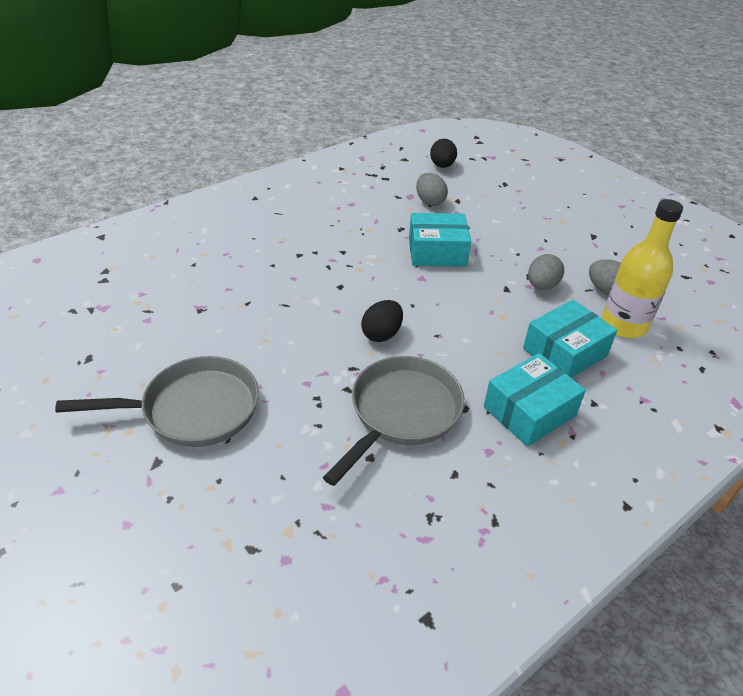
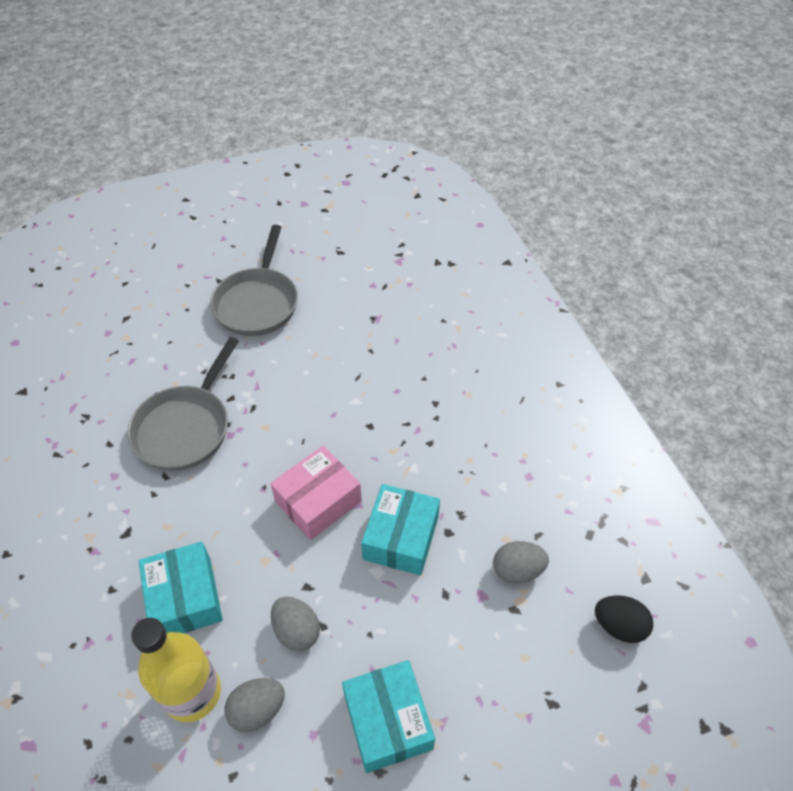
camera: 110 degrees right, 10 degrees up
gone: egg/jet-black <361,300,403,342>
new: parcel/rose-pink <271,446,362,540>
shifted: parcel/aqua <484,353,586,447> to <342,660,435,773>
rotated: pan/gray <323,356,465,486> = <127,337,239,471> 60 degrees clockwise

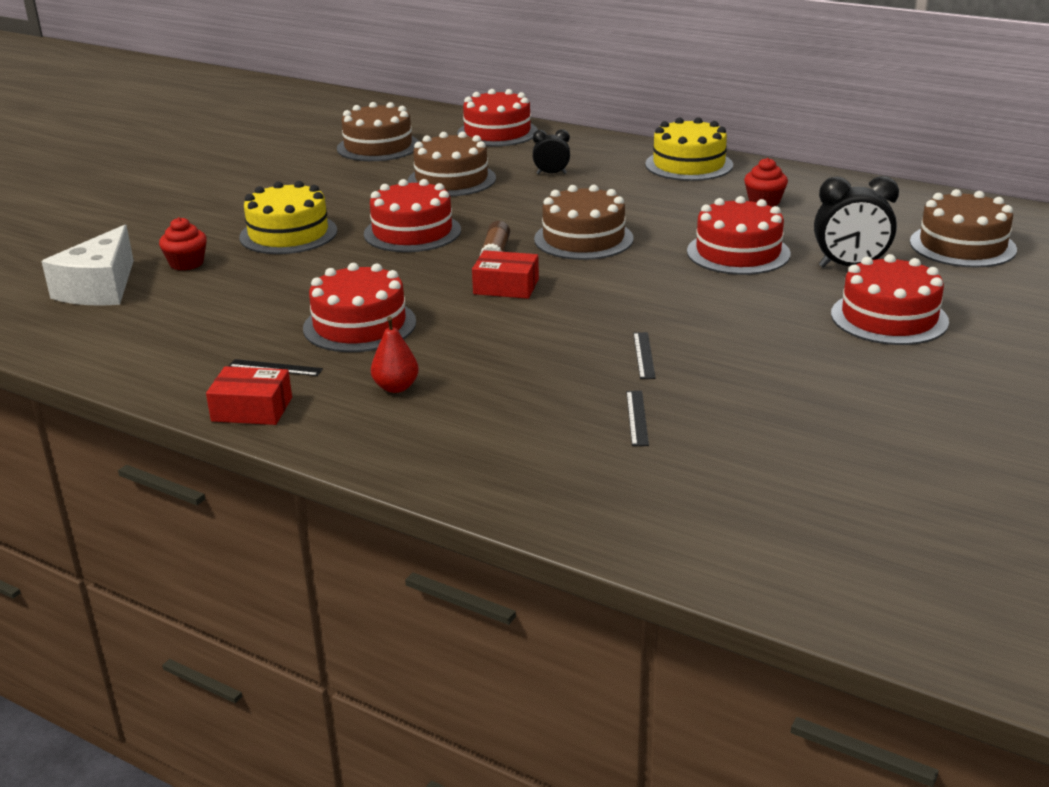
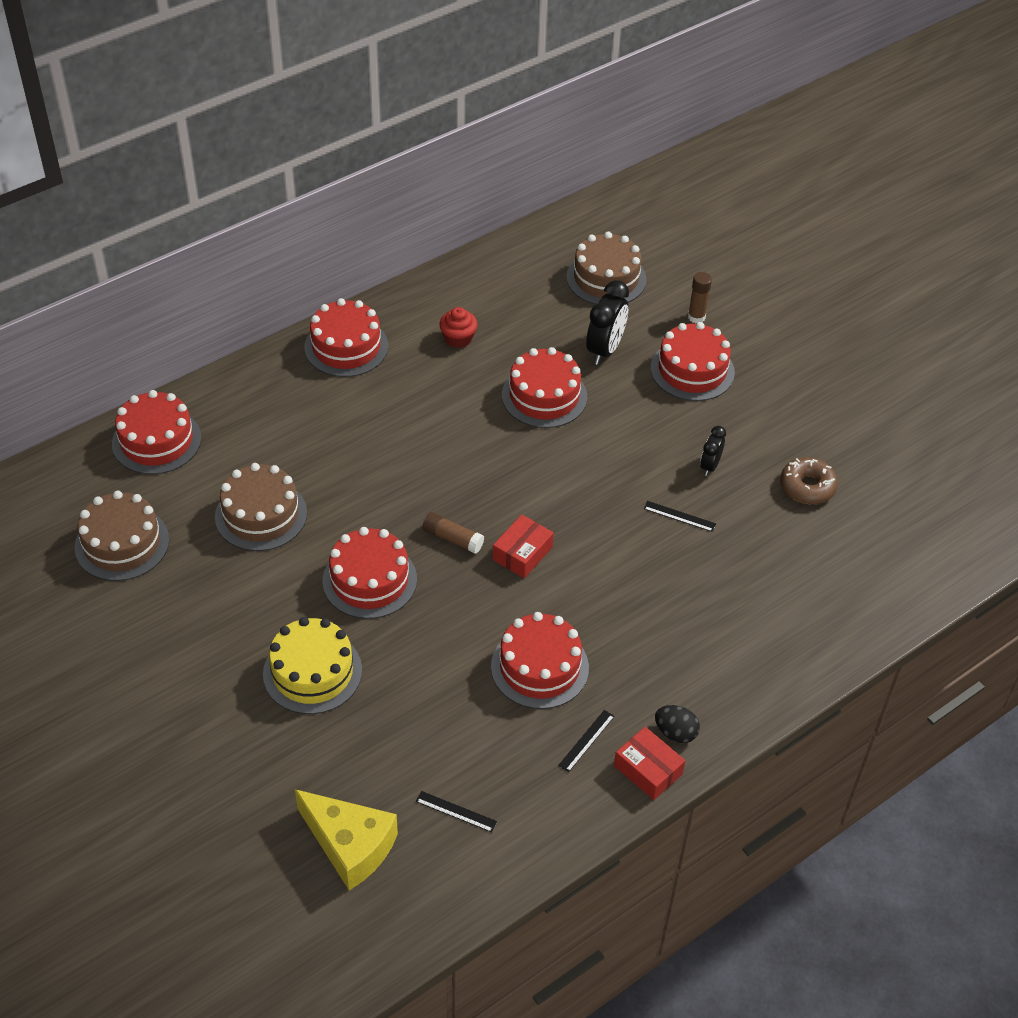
camera: 70 degrees left, 20 degrees up
gone: fairy cake/scarlet <159,217,207,271>; toy pear/scarlet <371,317,419,393>; cake/russet <534,185,634,260>
new: egg/jet-black <655,705,700,743>; stick of glue/russet <688,272,712,323>; glazed donut/russet <780,457,838,504>
shifted: ruler/jet-black <626,391,649,446> to <416,791,497,832>; clock/jet-black <533,129,570,174> to <700,426,726,476>
repainted: cheese wedge/white <41,225,134,306> to cheese wedge/yellow <295,789,398,890>; cake/yellow <645,117,733,181> to cake/scarlet <304,298,388,377>
rotated: parcel/scarlet <206,366,292,425> = <614,727,685,800> 75 degrees counterclockwise

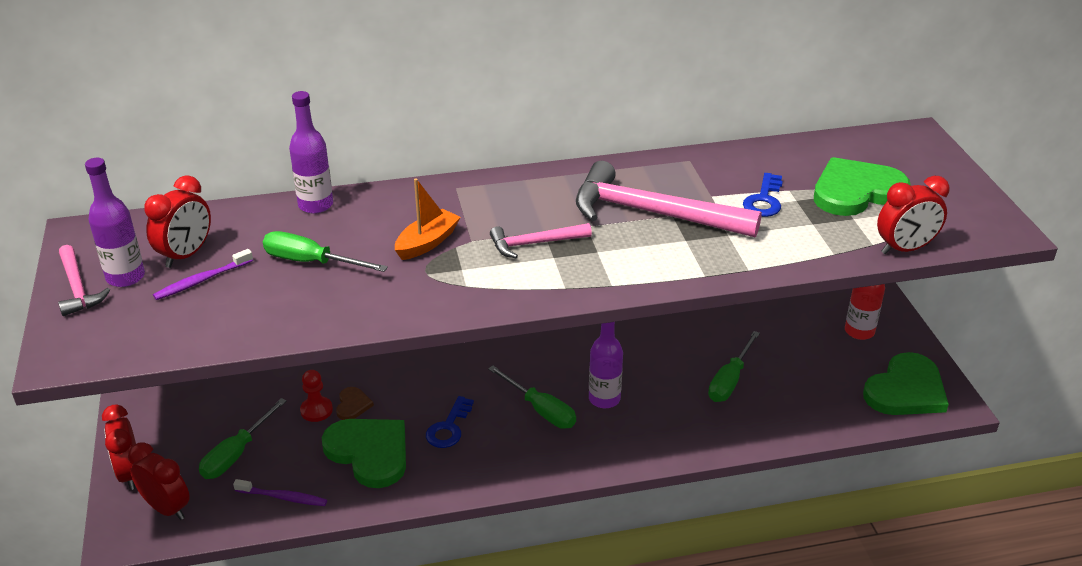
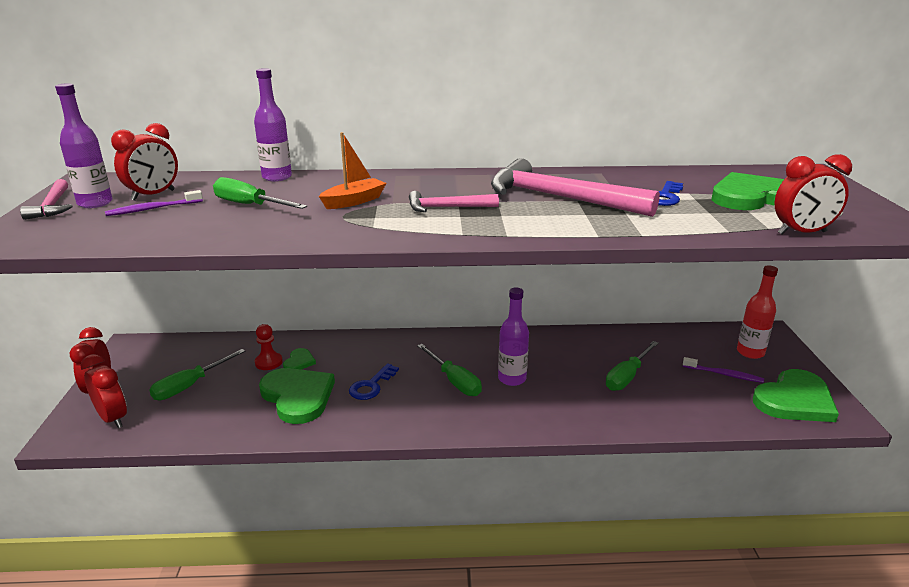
camera: 10 degrees right, 10 degrees down
shifted: tooth brush/violet <233,479,327,506> to <683,357,764,383>
repainted: heart shape/russet <336,387,374,420> to heart shape/emerald <283,348,316,369>

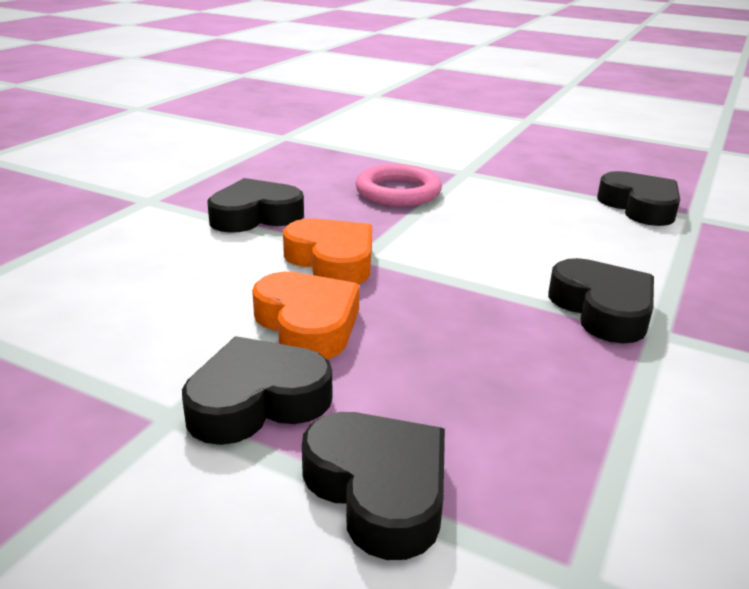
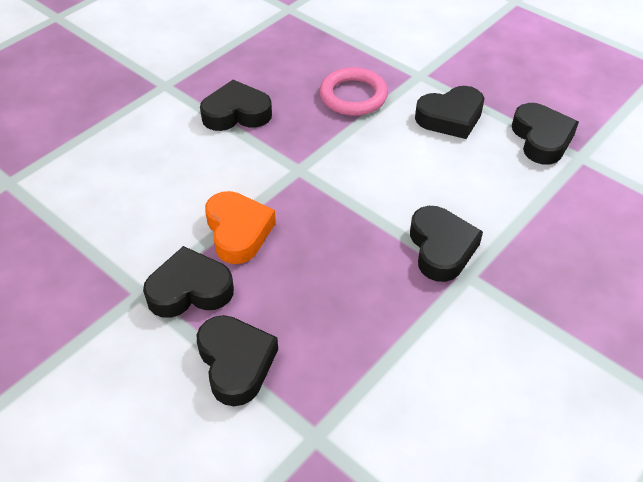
camera: 15 degrees right, 20 degrees up
gone: heart shape/bright orange <283,219,372,284>
new: heart shape/jet-black <415,86,484,139>

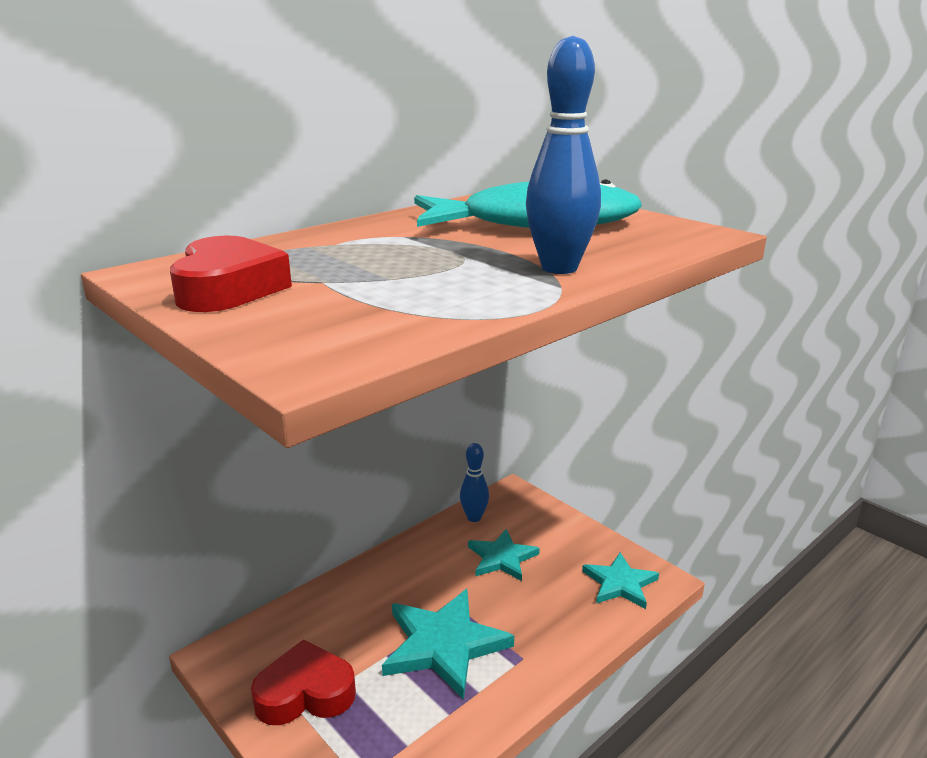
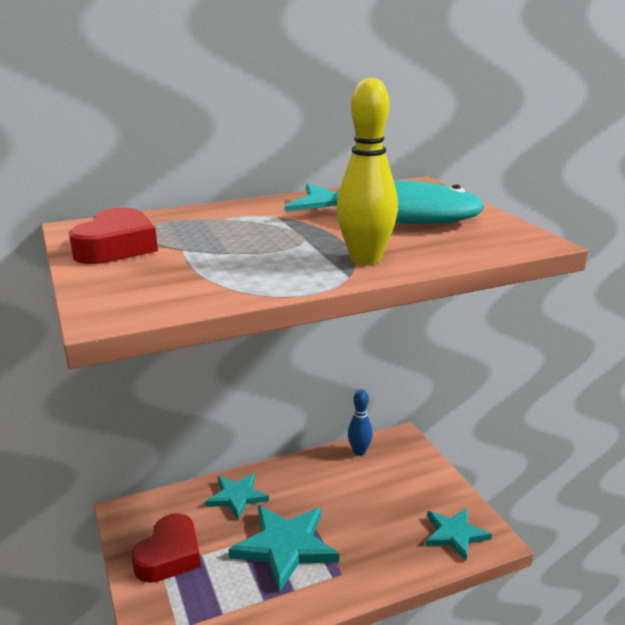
camera: 20 degrees right, 0 degrees up
shifted: star/aqua <468,529,540,581> to <205,473,269,520>
repainted: tenpin/blue <526,36,601,274> to tenpin/yellow <336,77,398,266>
rotated: heart shape/scarlet <251,640,356,725> = <131,513,201,583> 105 degrees clockwise

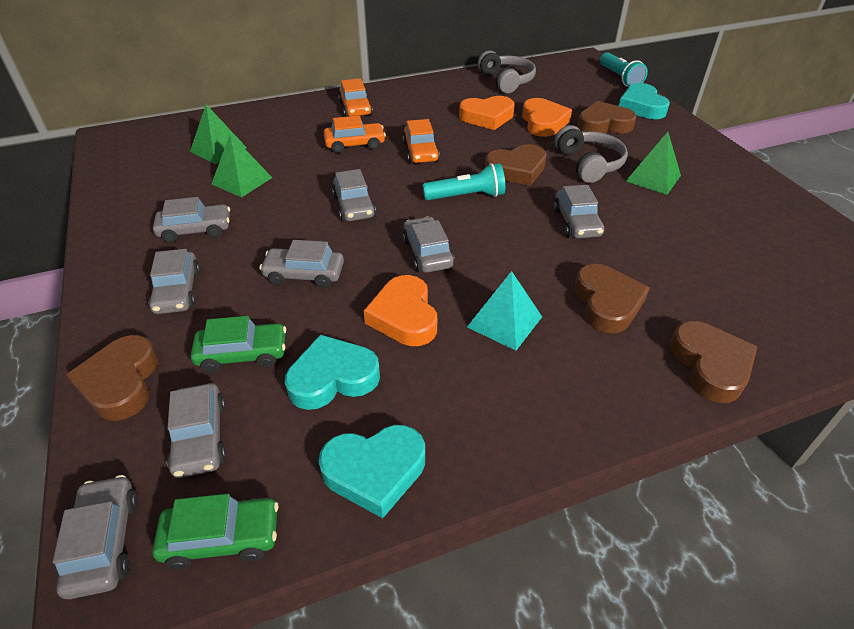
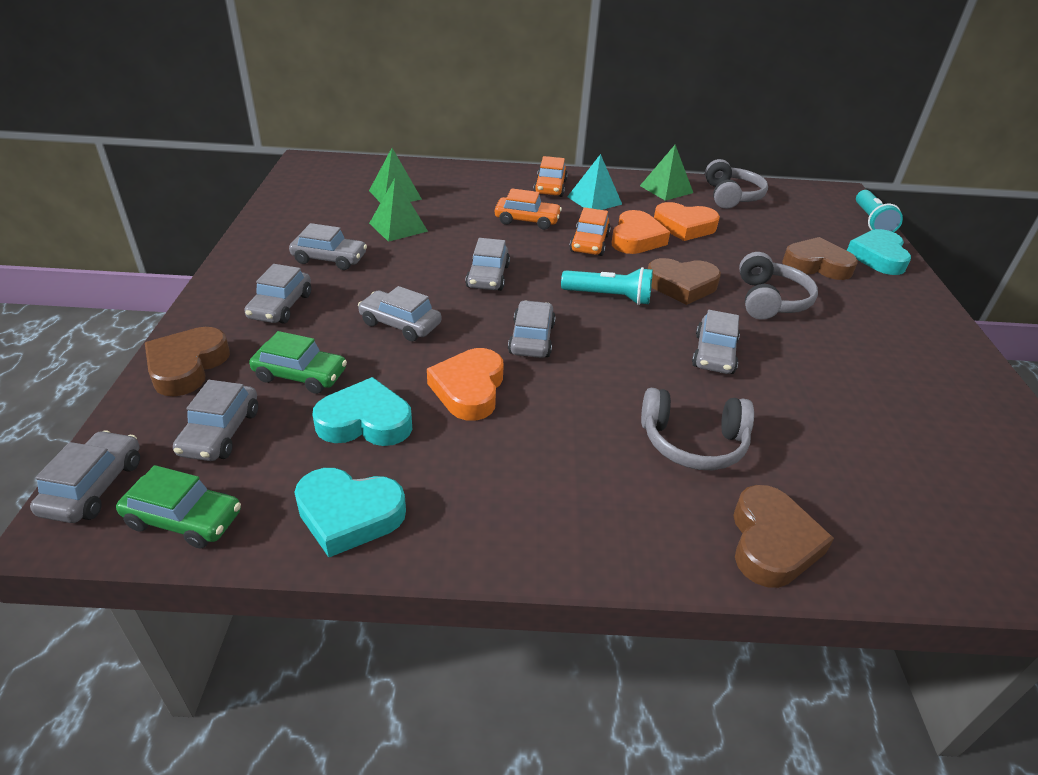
camera: 20 degrees right, 5 degrees down
shifted: pyramid shape/aqua <467,271,542,351> to <567,154,622,210>; heart shape/bright orange <522,98,572,137> to <612,210,670,254>; pyramid shape/emerald <626,132,681,195> to <640,145,693,201>
swapped: heart shape/russet <574,264,650,334> to over-ear headphones/gray <641,388,754,470>

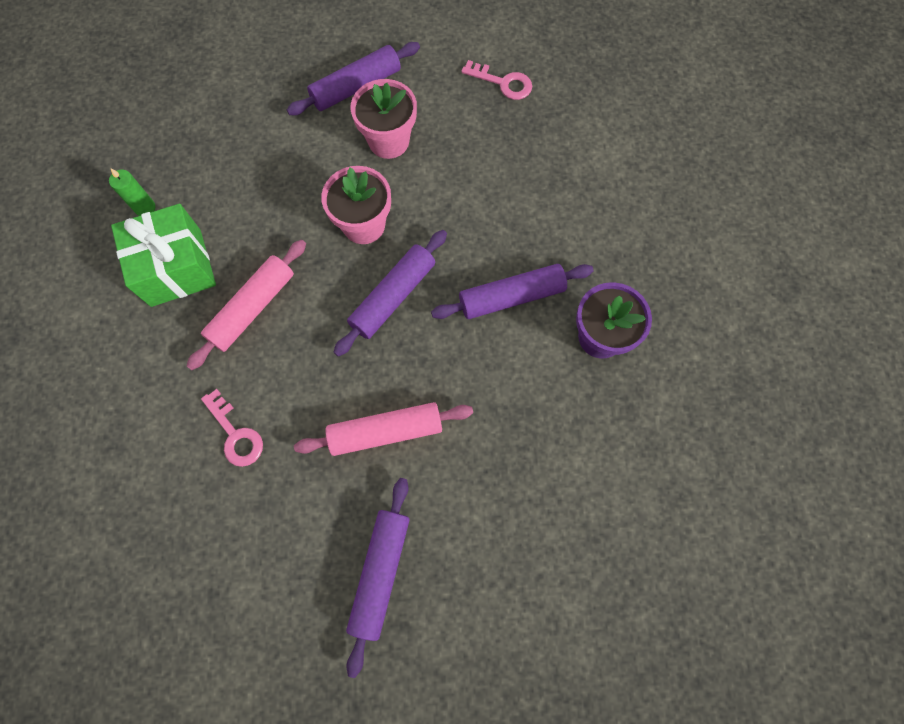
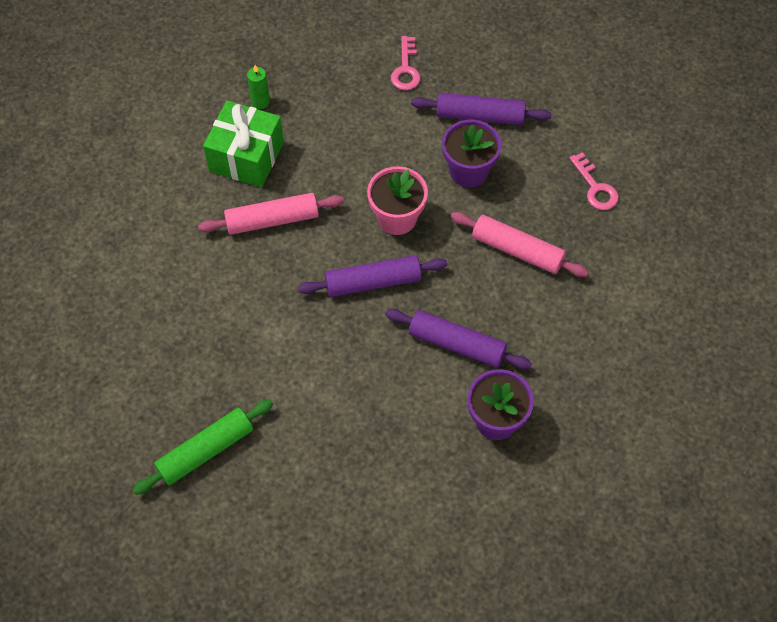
camera: 40 degrees right, 10 degrees down
shifted: key/rose-pink <201,389,263,467> to <391,36,421,90>; dough roller/rose-pink <294,402,473,456> to <451,212,588,277>
repainted: dough roller/violet <346,478,410,678> to dough roller/emerald <133,399,273,495>; potted plant/rose-pink <351,79,417,159> to potted plant/violet <442,120,501,188>

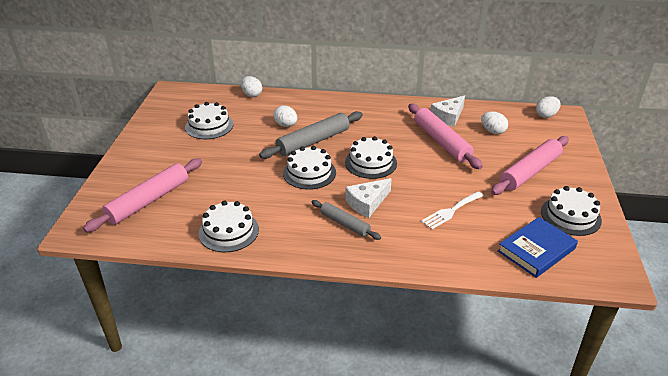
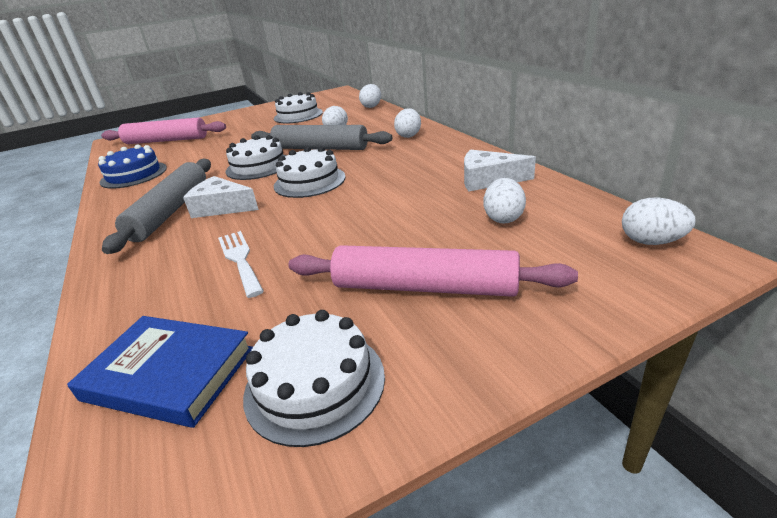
camera: 60 degrees right, 5 degrees down
gone: dough roller/rose-pink <408,104,483,169>
new: egg/white <394,108,421,138>
repainted: cake/white <199,201,259,252> to cake/blue <98,144,167,189>
rotated: dinner fork/white <421,191,484,229> = <218,231,264,298> 45 degrees clockwise
scaled: dough roller/gray <311,200,381,240> = <102,159,211,254> x1.69

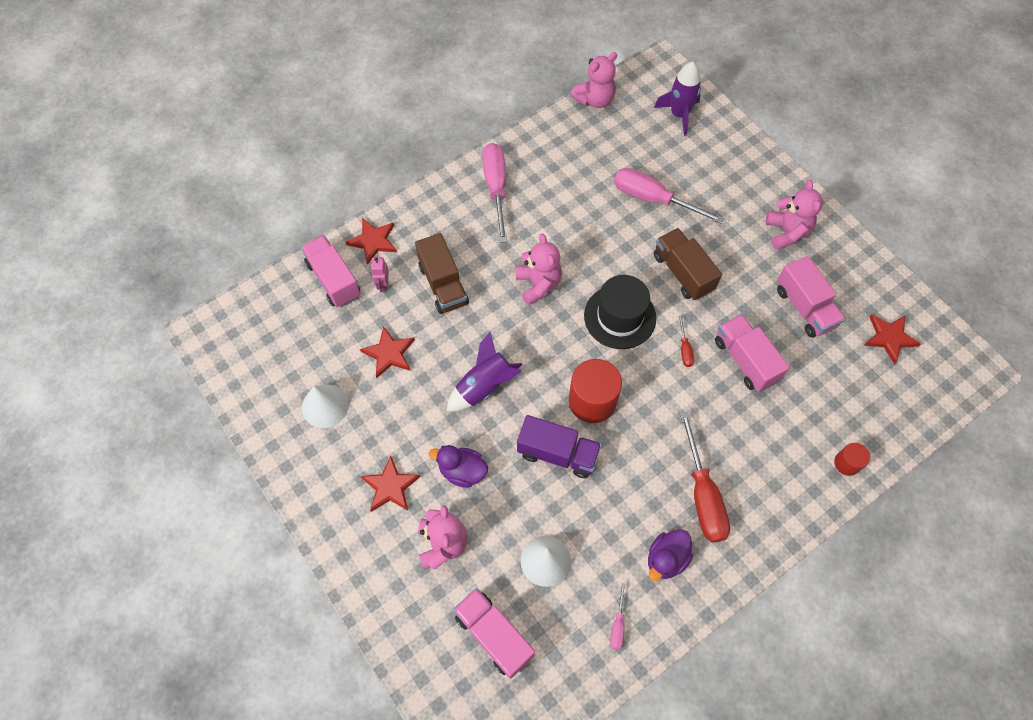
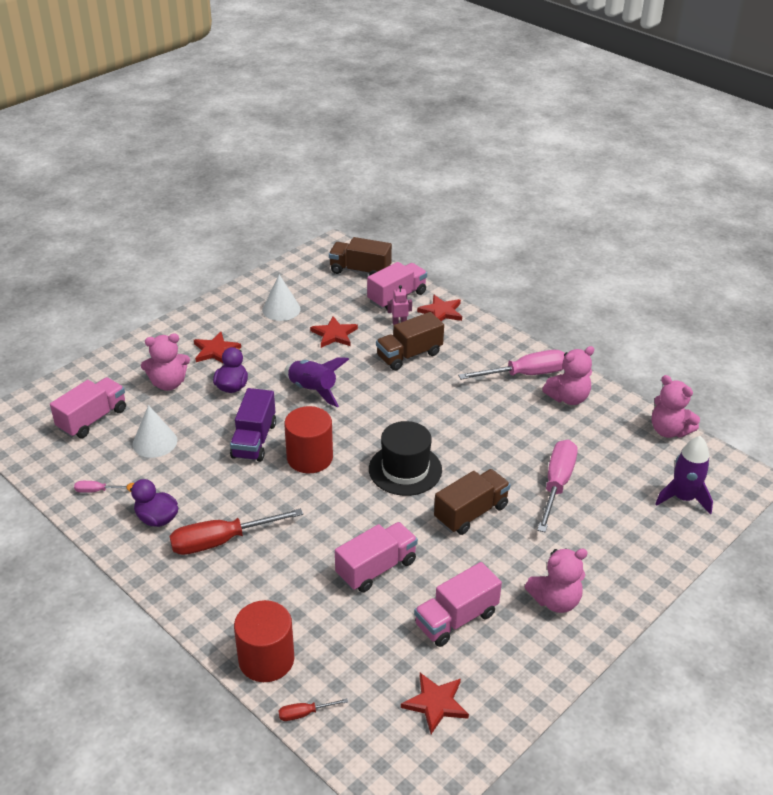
camera: 80 degrees right, 25 degrees down
new: truck/russet <329,237,392,276>
shifted: flat screwdriver/scarlet <679,315,694,367> to <278,699,348,721>; teddy bear/rose-pink <516,234,562,305> to <542,346,594,405>
scaled: cylinder shape/scarlet <834,443,870,476> = <234,600,294,682> x1.92

